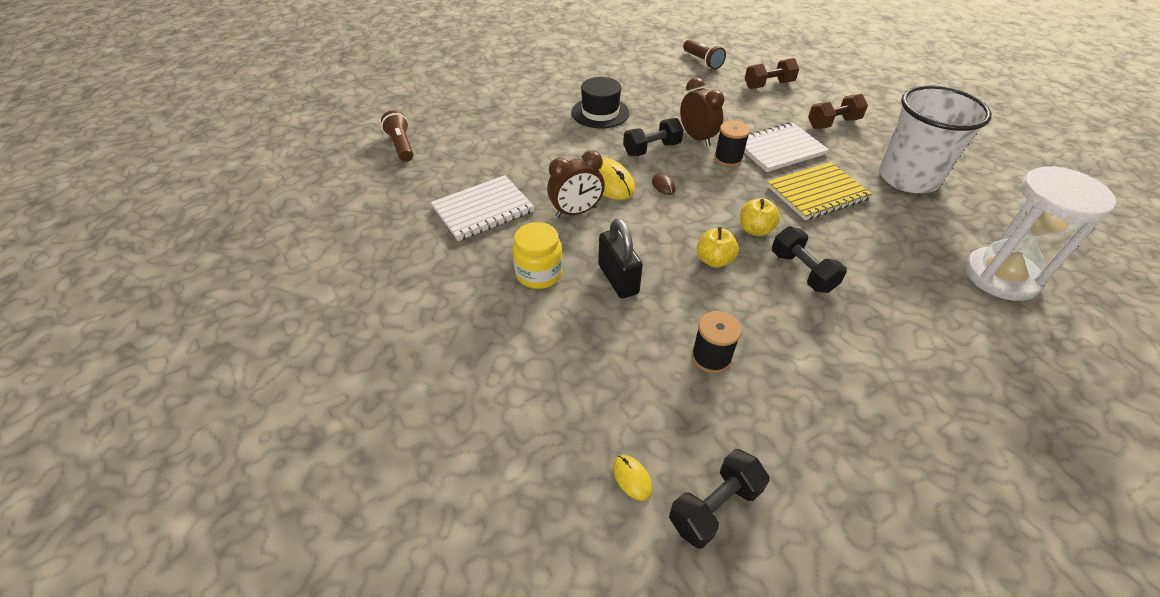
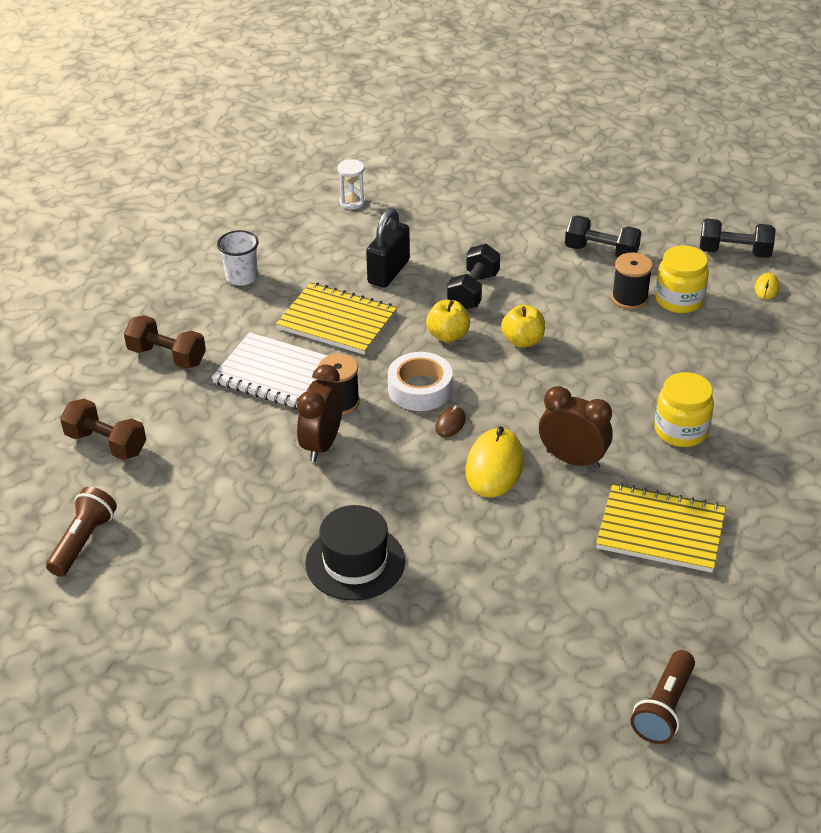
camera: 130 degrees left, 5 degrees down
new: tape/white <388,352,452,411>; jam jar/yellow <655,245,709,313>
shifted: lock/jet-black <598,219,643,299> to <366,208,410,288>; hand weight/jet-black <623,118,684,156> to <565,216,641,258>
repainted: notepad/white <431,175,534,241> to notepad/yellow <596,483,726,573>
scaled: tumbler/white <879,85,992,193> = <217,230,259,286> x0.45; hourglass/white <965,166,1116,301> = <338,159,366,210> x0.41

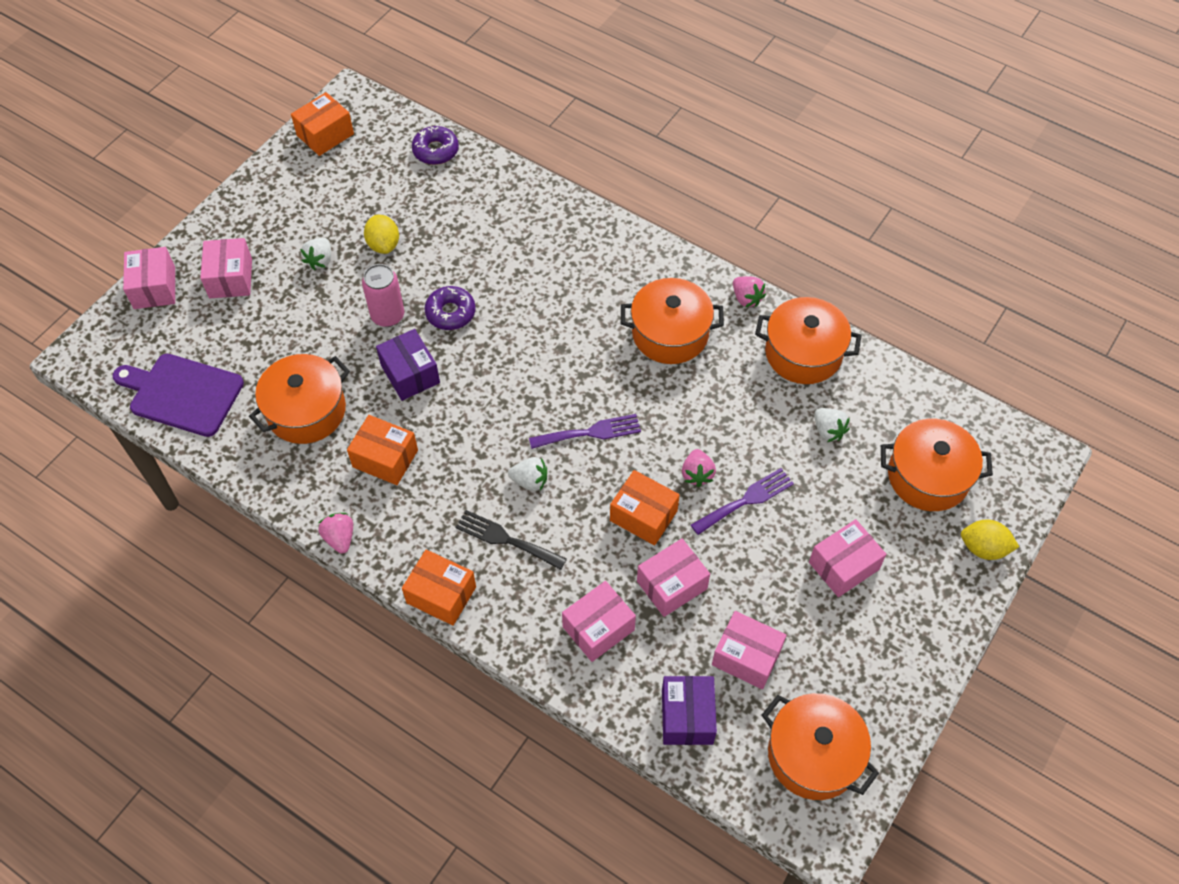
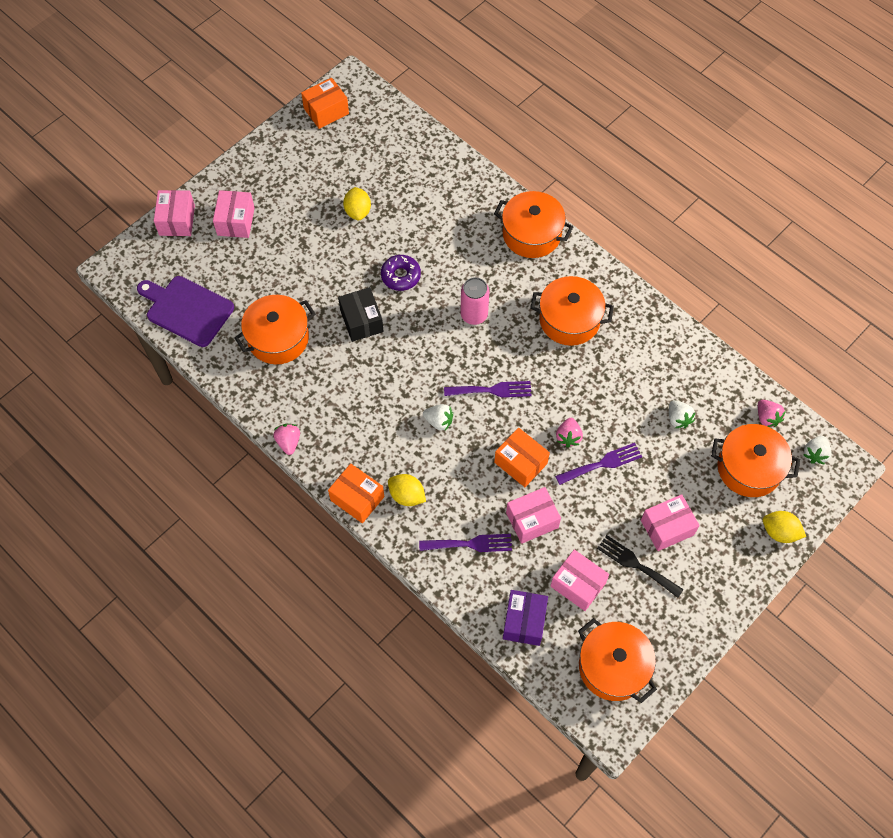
camera: 10 degrees right, 5 degrees up
gone: parcel/bright orange <347,415,418,485>; glazed donut/violet <412,126,459,165>
new: toy lemon/yellow <388,474,426,506>
shifted: tin/rose-pink <362,264,404,327> to <461,277,489,325>; stockpot/bright orange <755,297,862,384> to <494,191,573,258>; dinner fork/jet-black <455,510,567,570> to <597,535,684,598>; strawberry/rose-pink <733,276,766,307> to <758,400,786,427>; strawberry/white <300,238,331,270> to <803,436,832,465>
swapped: parcel/rose-pink <562,581,636,662> to dinner fork/violet <419,534,512,552>
repainted: parcel/violet <376,329,440,401> to parcel/jet-black <338,287,384,342>

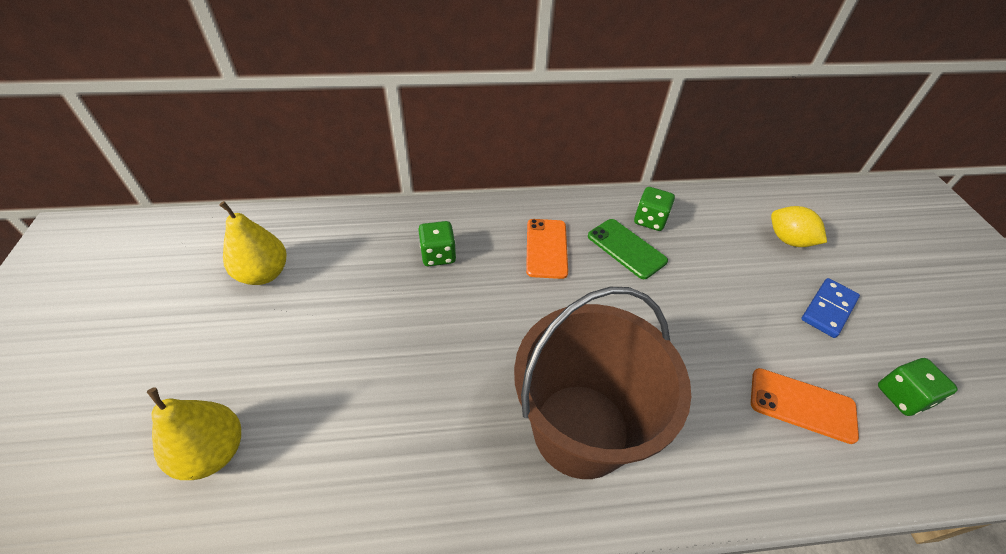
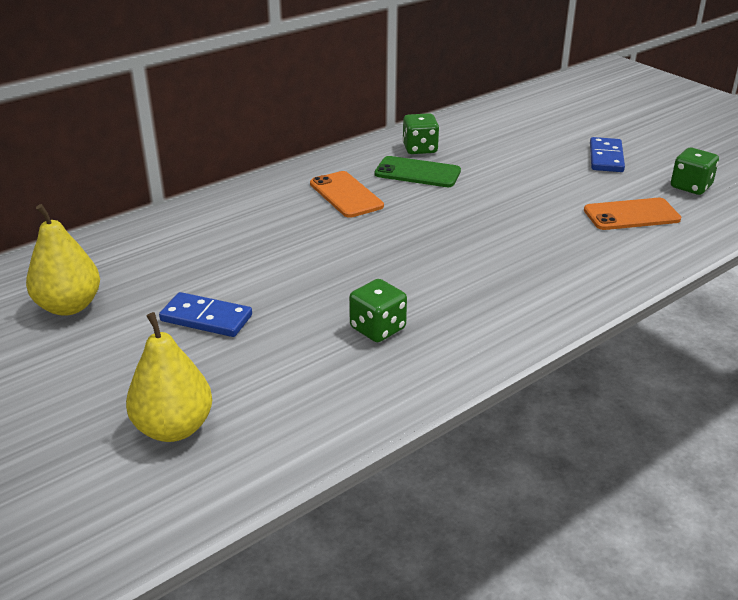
camera: 30 degrees left, 15 degrees down
gone: pail/russet <514,287,691,479>; toy lemon/yellow <771,206,827,247>
new: domino/blue <159,292,252,337>
shifted: game die/emerald <418,221,456,266> to <349,279,407,342>

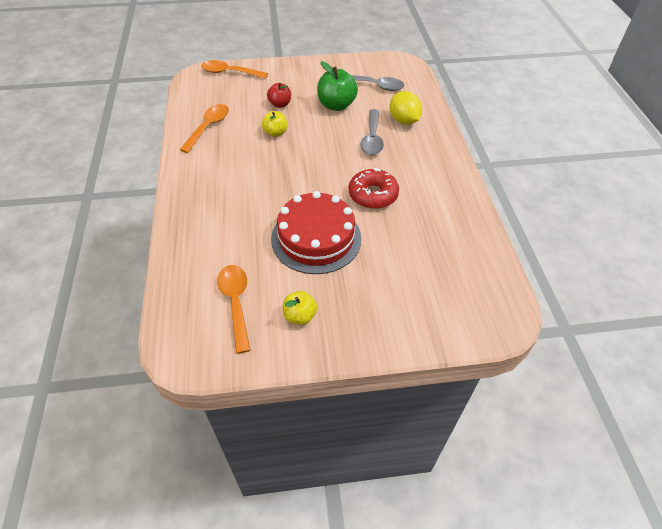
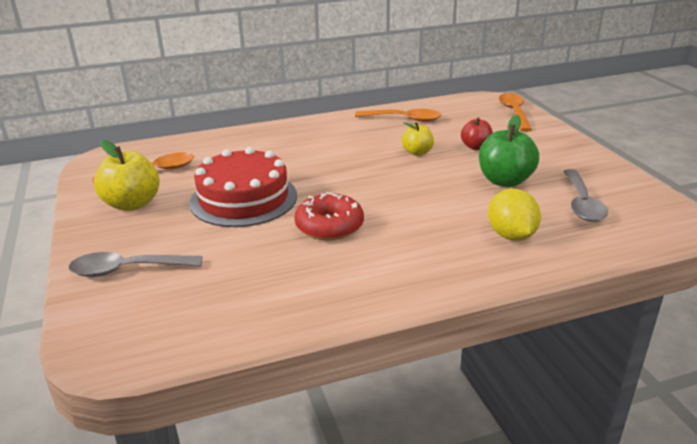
camera: 80 degrees right, 20 degrees down
shifted: tablespoon/gray <360,109,384,155> to <68,252,203,277>
rotated: toy lemon/yellow <389,91,422,125> = <488,189,541,241> 60 degrees counterclockwise
scaled: apple fruit/yellow <283,291,318,325> = <94,140,160,211> x1.66

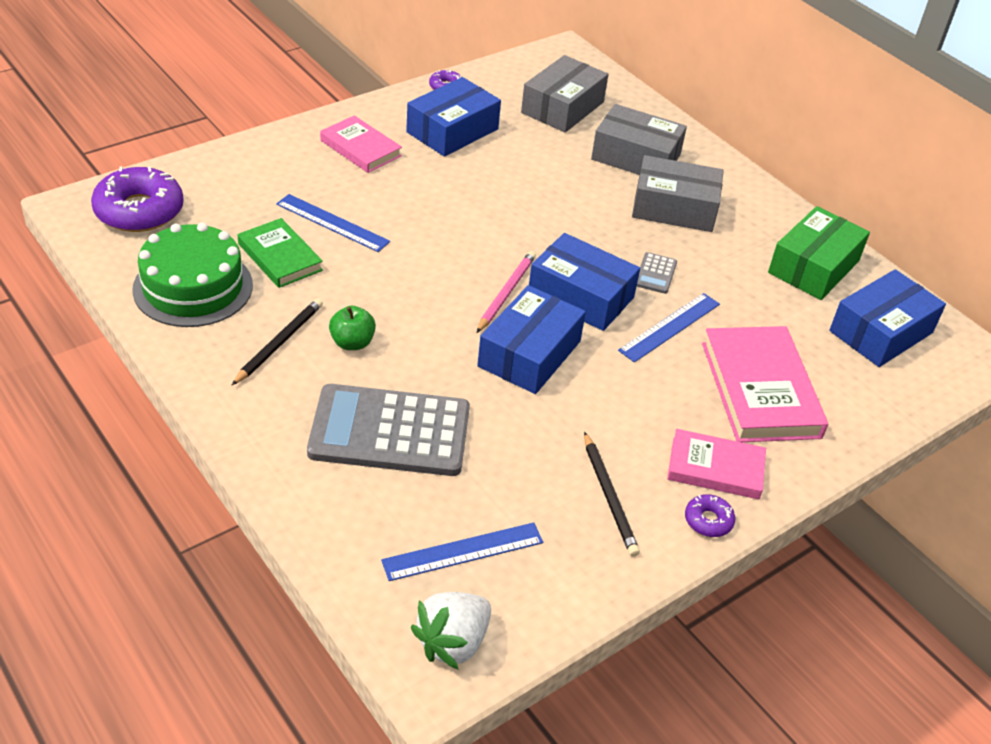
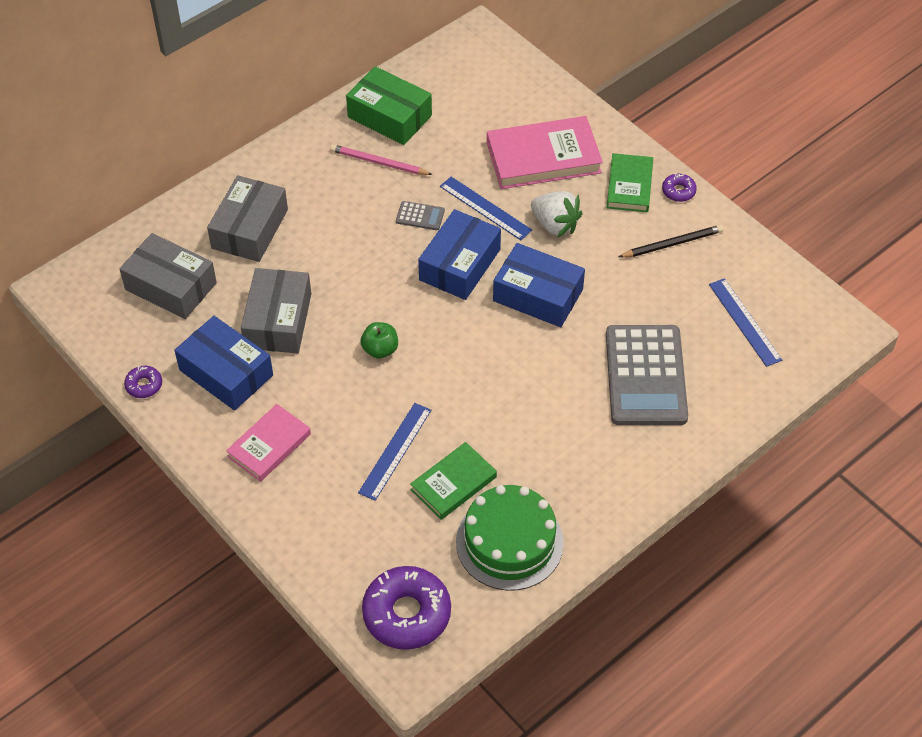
camera: 90 degrees left, 10 degrees up
gone: pencil/jet-black <232,298,323,385>; parcel/blue <829,269,946,367>
shifted: parcel/gray <632,155,724,232> to <241,268,311,353>; pencil/rose-pink <477,251,536,333> to <330,144,433,175>; apple fruit/emerald <329,306,376,350> to <361,322,398,359>; strawberry/white <411,592,491,669> to <531,191,582,237>
repainted: book/rose-pink <667,429,766,499> to book/emerald <607,153,653,212>

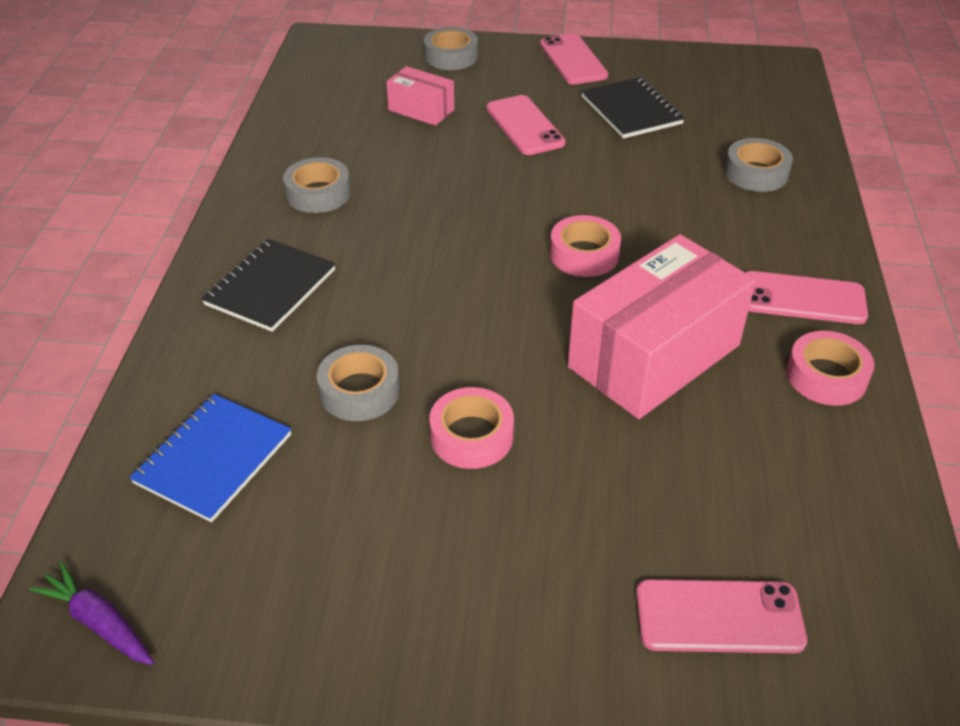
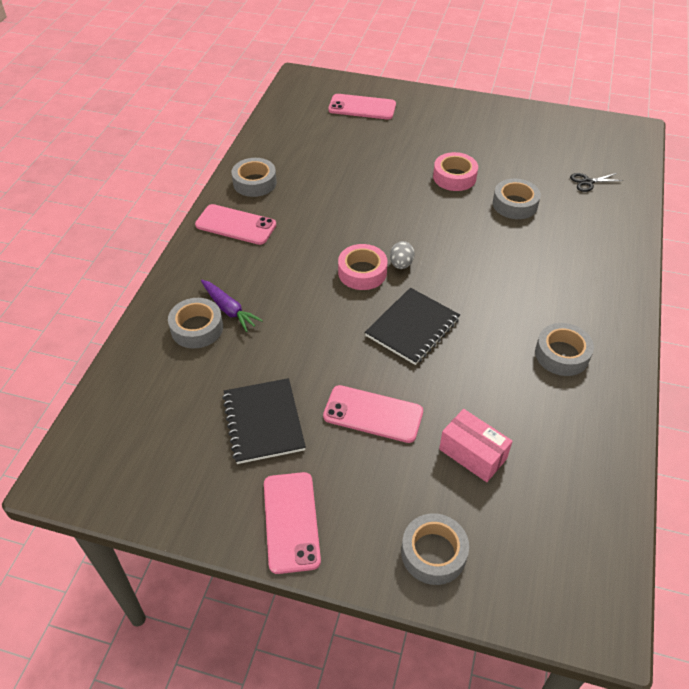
camera: 170 degrees left, 5 degrees up
gone: parcel/rose-pink <568,234,756,419>
new: egg/gray <390,241,415,269>
shifted: toy carrot/violet <29,562,154,665> to <201,280,263,332>; notepad/jet-black <202,239,335,332> to <365,288,460,365>
swapped: notepad/blue <129,394,291,522> to pair of scissors/jet-black <570,173,623,192>
repainted: tape/rose-pink <786,331,874,406> to tape/gray <232,158,277,197>
rotated: phone/rose-pink <487,95,566,155> = <323,385,423,443> 60 degrees counterclockwise

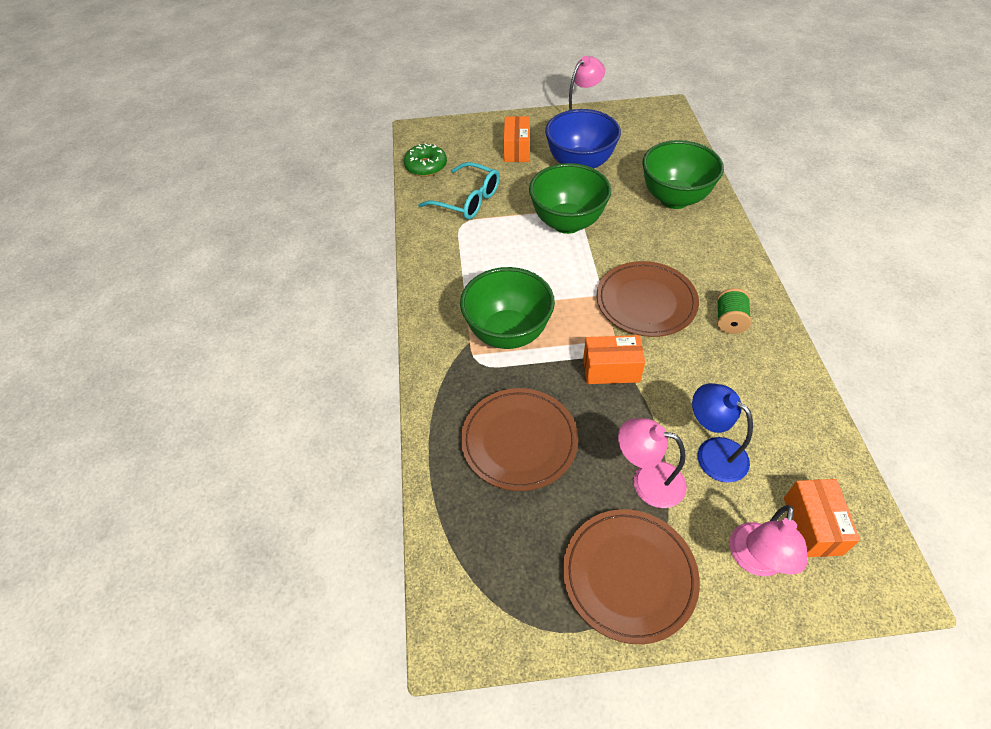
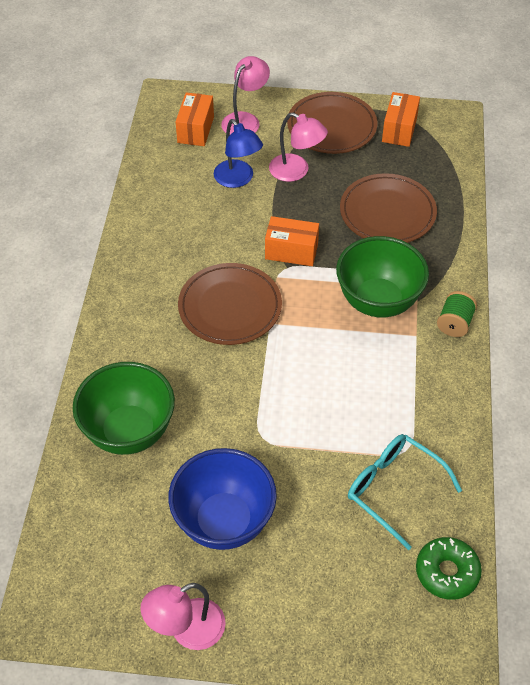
camera: 170 degrees left, 0 degrees up
gone: serving bowl/emerald <529,163,611,234>
shifted: parcel/bright orange <504,116,530,162> to <382,92,420,147>; reel of thread/emerald <717,288,751,334> to <437,291,477,337>

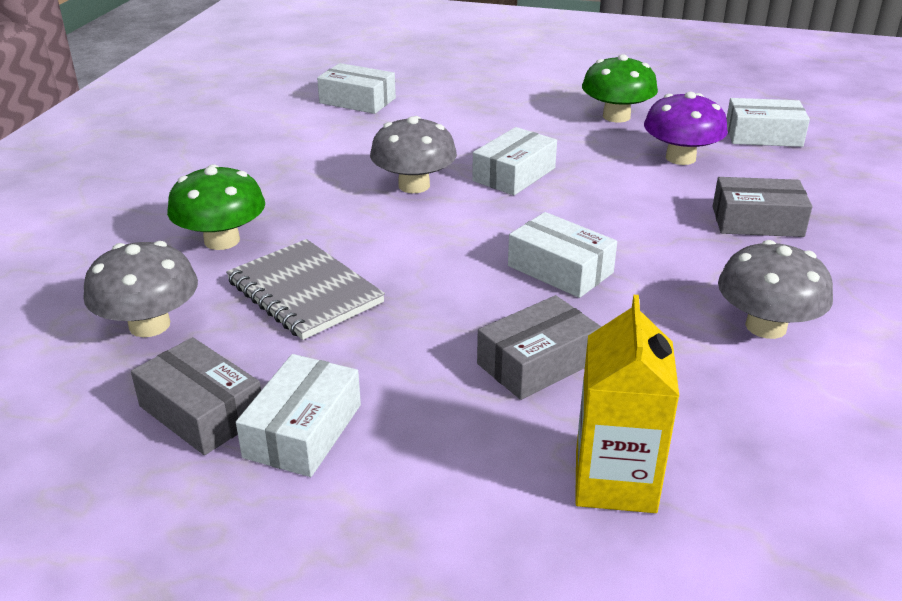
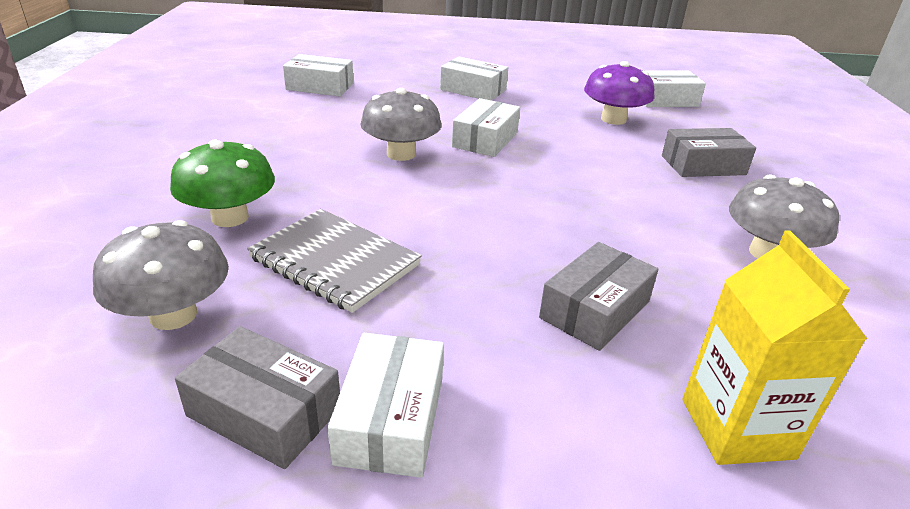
camera: 15 degrees left, 0 degrees up
gone: mushroom/emerald <582,54,658,123>
shifted: parcel/white <508,212,617,298> to <440,57,508,101>

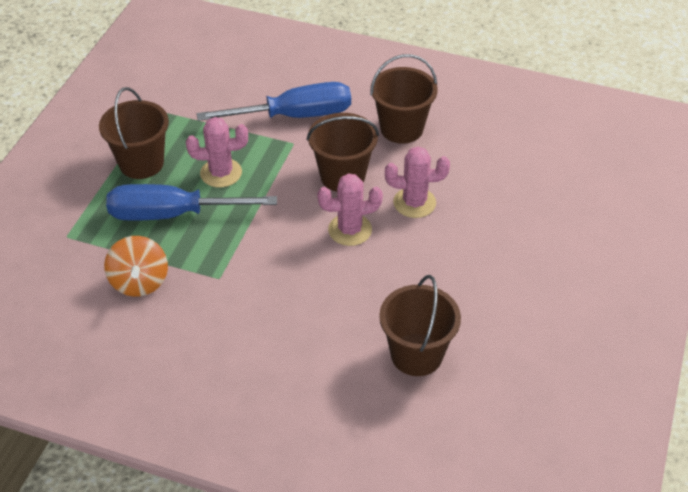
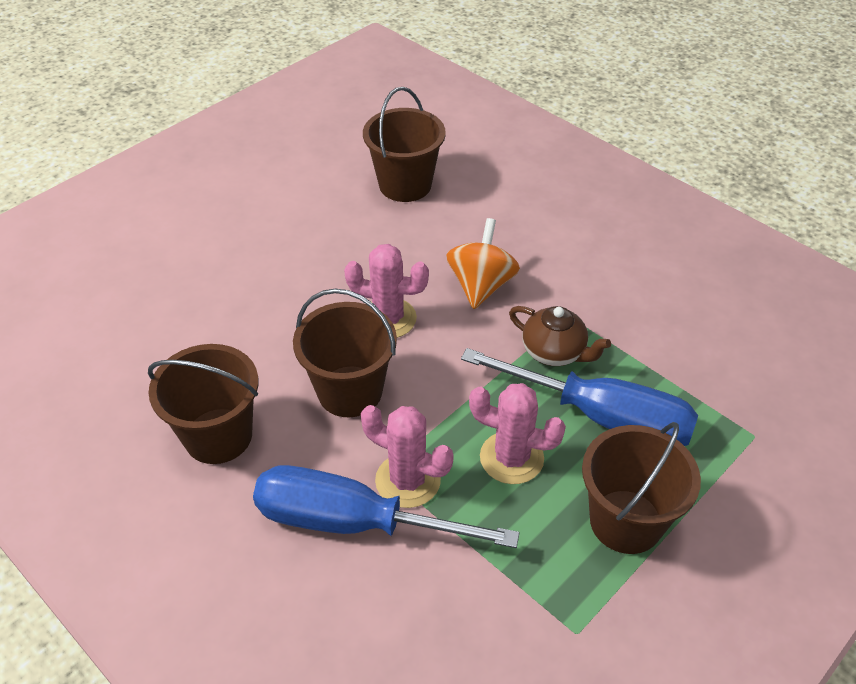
camera: 155 degrees left, 0 degrees up
new: teapot/russet <509,306,611,366>
shifted: prickly plant/rose-pink <385,146,450,218> to <361,405,454,508>; whirligig/bright orange <104,236,168,297> to <446,218,520,309>

